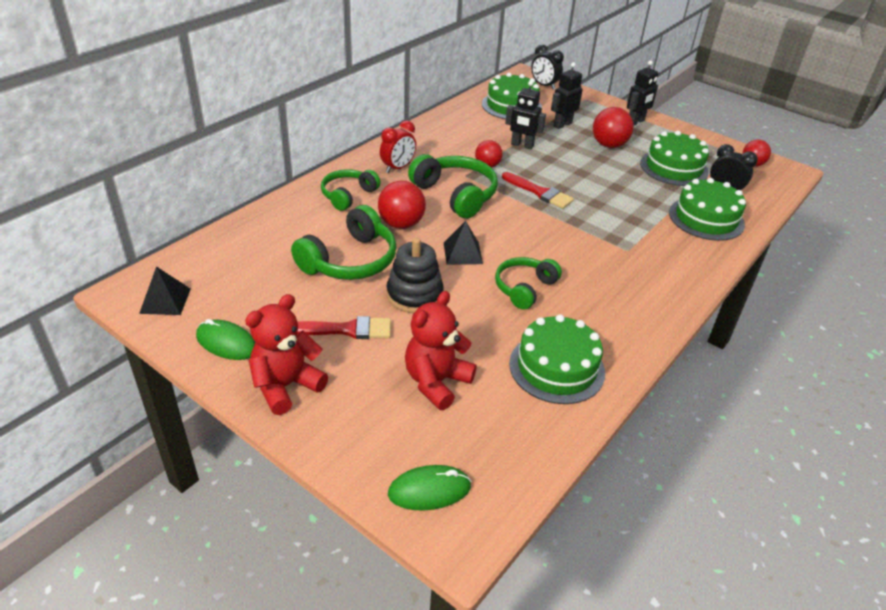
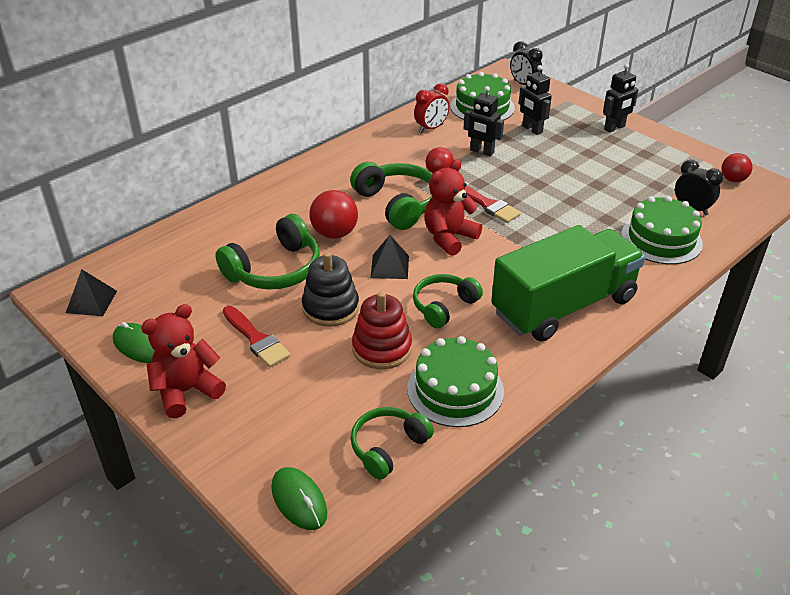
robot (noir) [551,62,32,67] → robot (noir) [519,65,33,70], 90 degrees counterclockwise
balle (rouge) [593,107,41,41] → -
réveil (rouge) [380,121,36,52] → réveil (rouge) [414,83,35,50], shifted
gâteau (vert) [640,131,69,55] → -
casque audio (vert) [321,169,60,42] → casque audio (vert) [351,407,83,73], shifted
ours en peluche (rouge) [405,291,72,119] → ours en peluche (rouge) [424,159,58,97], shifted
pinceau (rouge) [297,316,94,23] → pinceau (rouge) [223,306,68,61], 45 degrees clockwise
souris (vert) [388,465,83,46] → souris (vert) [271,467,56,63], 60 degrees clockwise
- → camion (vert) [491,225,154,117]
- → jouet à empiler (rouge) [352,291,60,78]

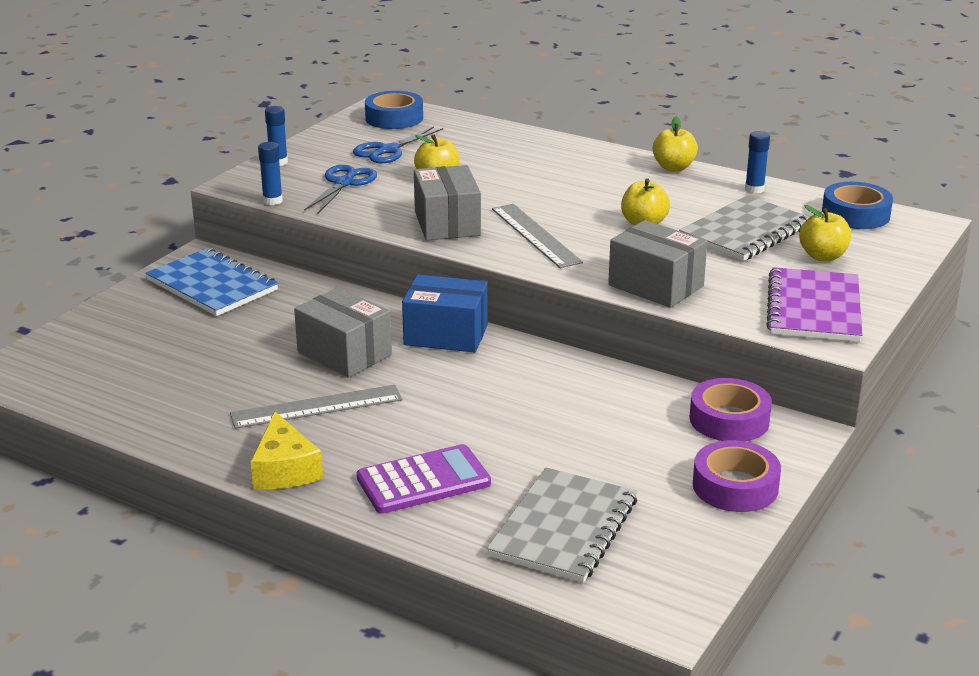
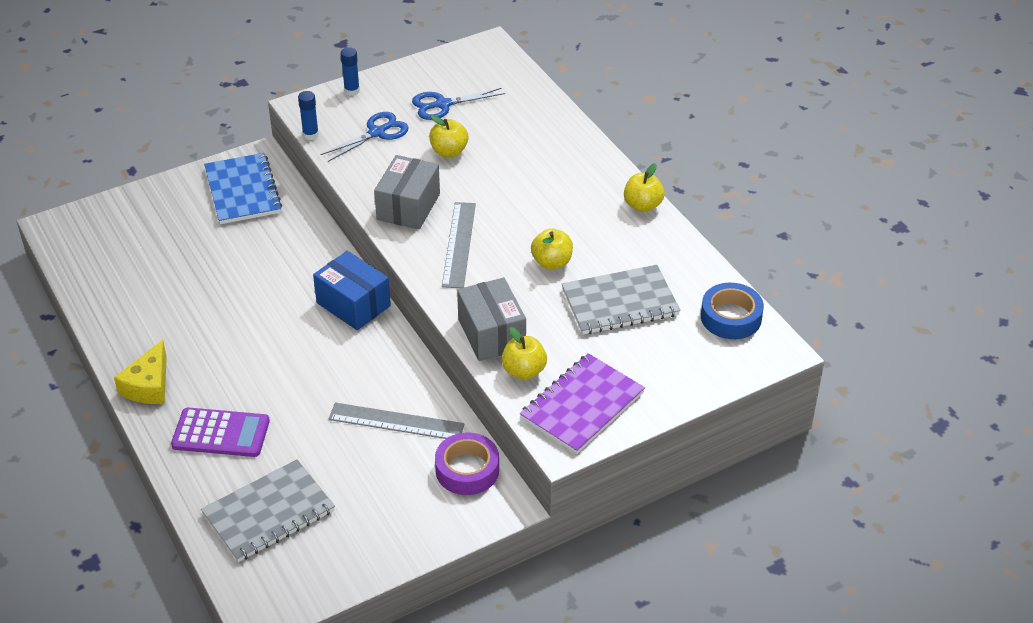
ruban adhésif (bleu) [365,91,58,38] → -
bâton de colle (bleu) [745,131,25,63] → -
pomme (jaune) [799,205,52,56] → pomme (jaune) [502,327,45,53], shifted
boîte (gris) [294,287,98,91] → -
règle (gris) [230,385,173,44] → règle (gris) [329,403,135,36], shifted
ruban adhésif (violet) [693,440,88,72] → -

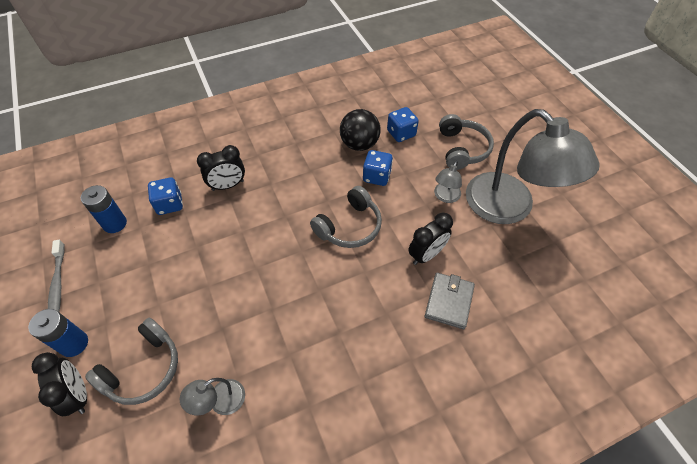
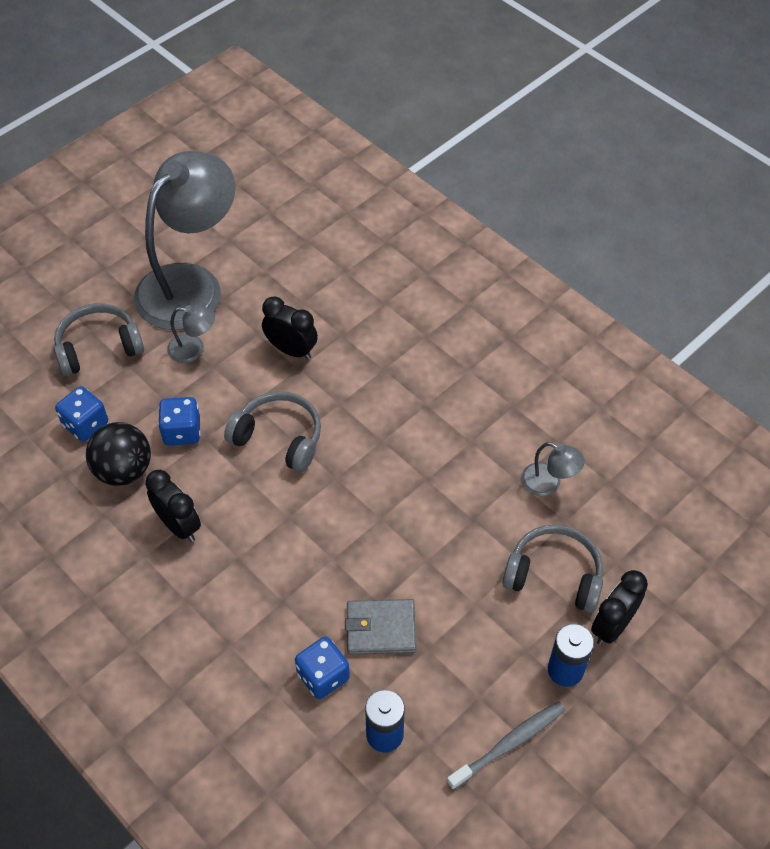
réveil (noir) [197,145,48,46] → réveil (noir) [145,470,56,72], shifted
portefeuille (gris) [425,273,50,56] → portefeuille (gris) [345,599,71,56], shifted

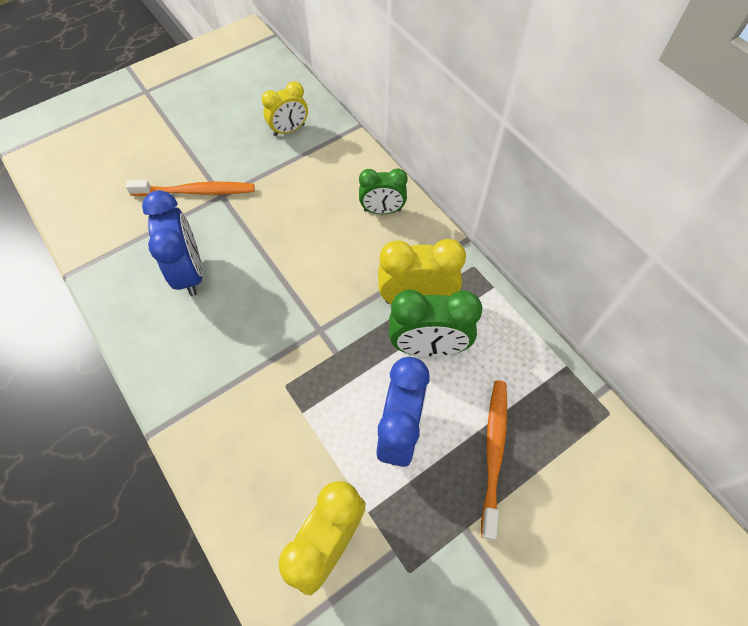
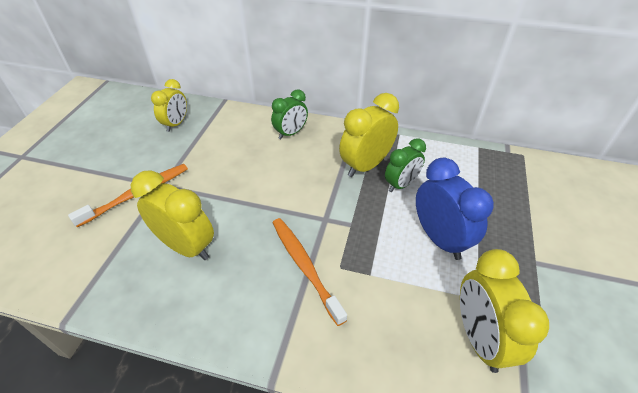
réveil (bleu) [142,190,61,106] → réveil (jaune) [131,171,83,89]
réveil (vert) [389,290,93,67] → réveil (vert) [385,138,41,54], x0.65
brosse à dents (orange) [481,380,26,160] → brosse à dents (orange) [272,218,75,108], shifted

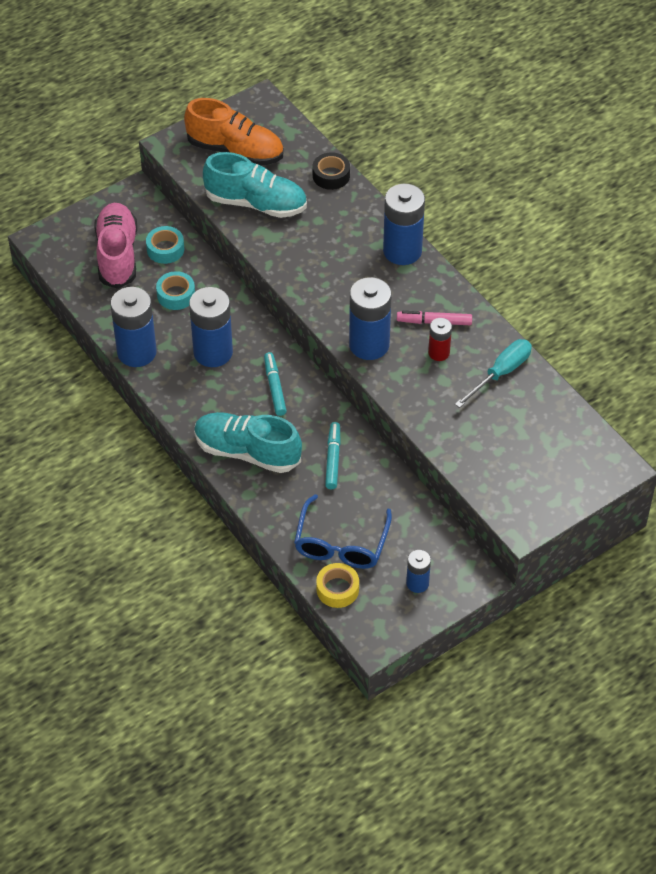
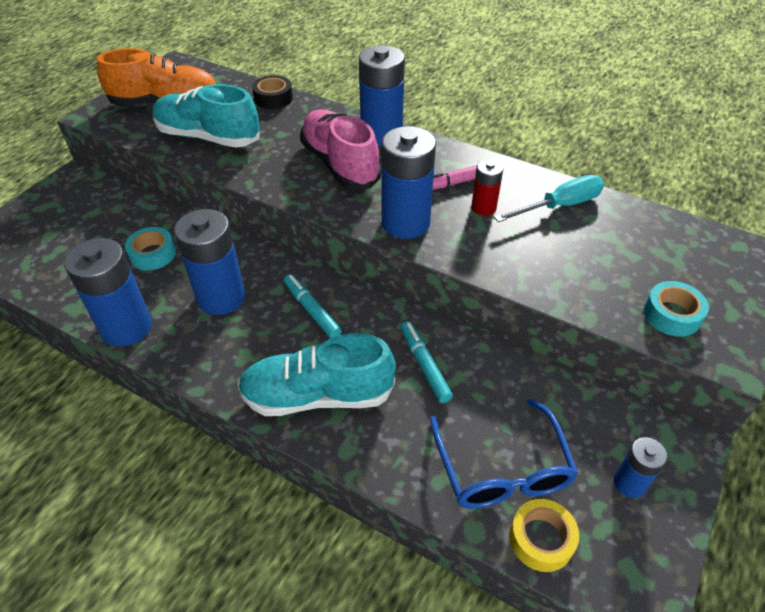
chaussure (turquoise) [203,152,104,66] → chaussure (turquoise) [152,84,108,64], 150 degrees counterclockwise
chaussure (rose) [94,203,43,86] → chaussure (rose) [300,109,81,80], shifted
ruban adhésif (turquoise) [146,226,38,38] → ruban adhésif (turquoise) [644,281,65,56], shifted
tournevis (turquoise) [455,339,77,69] → tournevis (turquoise) [494,175,110,47], 45 degrees clockwise

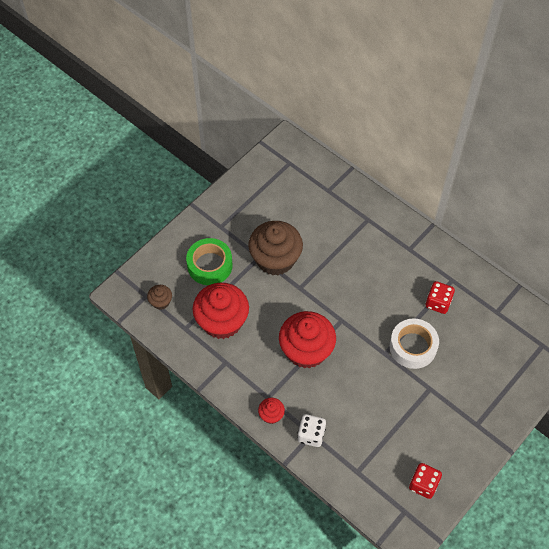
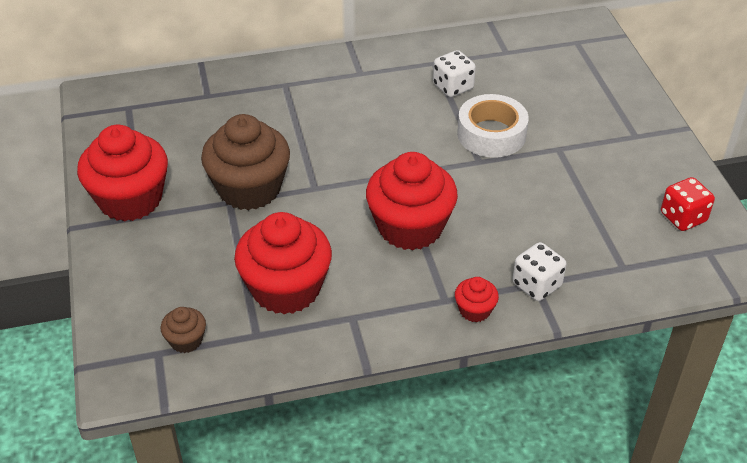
ruban adhésif (vert) [186,238,47,47] → -
dé (rouge) [426,281,29,33] → dé (blanc) [433,50,43,47]
- → muffin (rouge) [77,125,91,97]

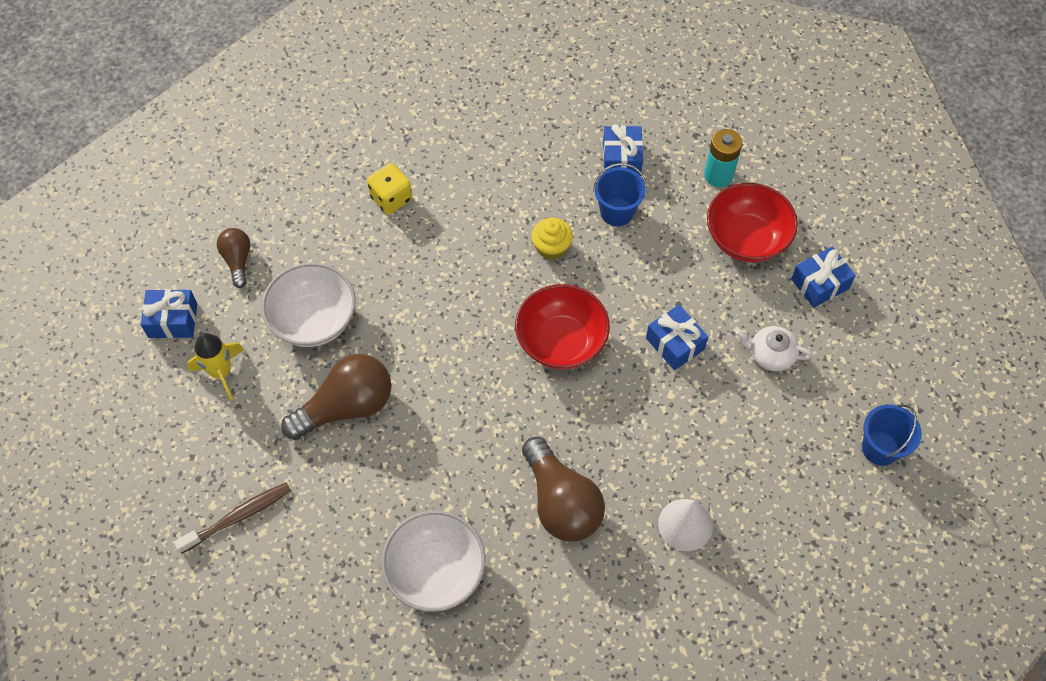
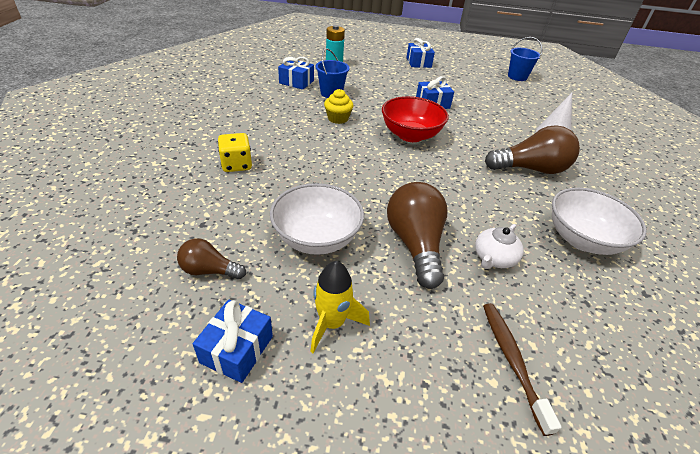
bol (rouge) [707,183,91,79] → -
théière (blanc) [736,326,77,45] → théière (blanc) [475,224,49,45], shifted

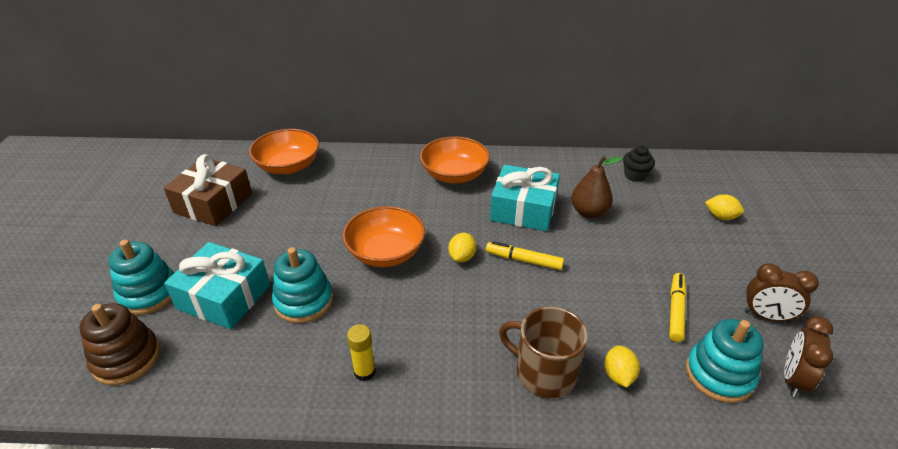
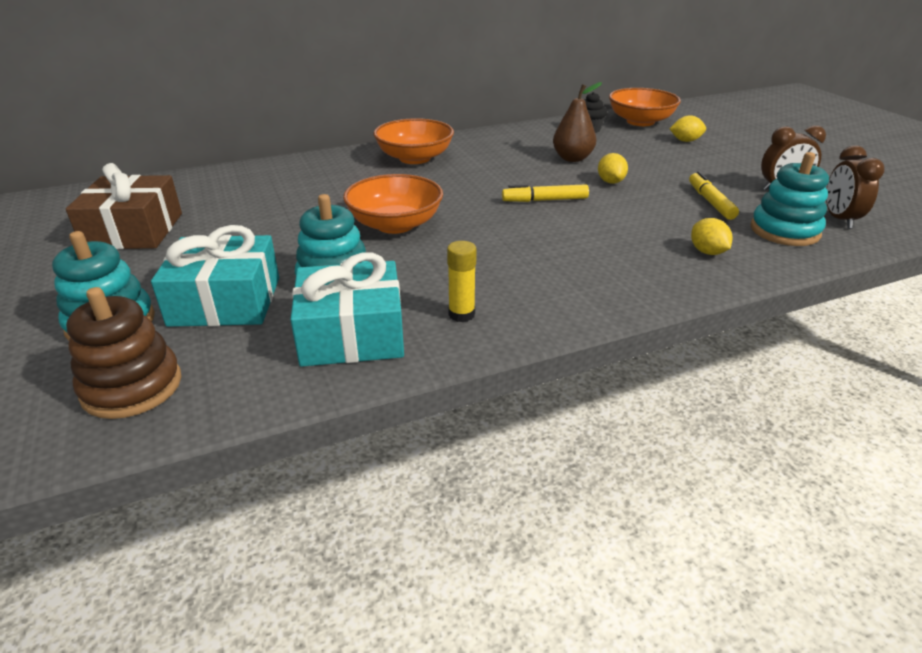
bol (orange) [249,129,70,45] → bol (orange) [609,88,72,38], shifted
cadeau (turquoise) [490,165,70,66] → cadeau (turquoise) [290,252,114,115], shifted
citron (jaune) [448,233,28,29] → citron (jaune) [598,153,30,31], shifted
tasse (marron) [499,307,89,91] → -

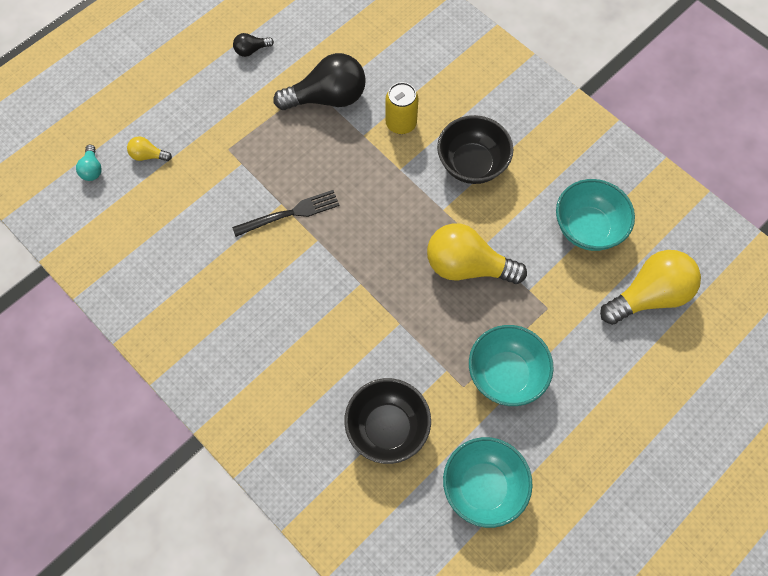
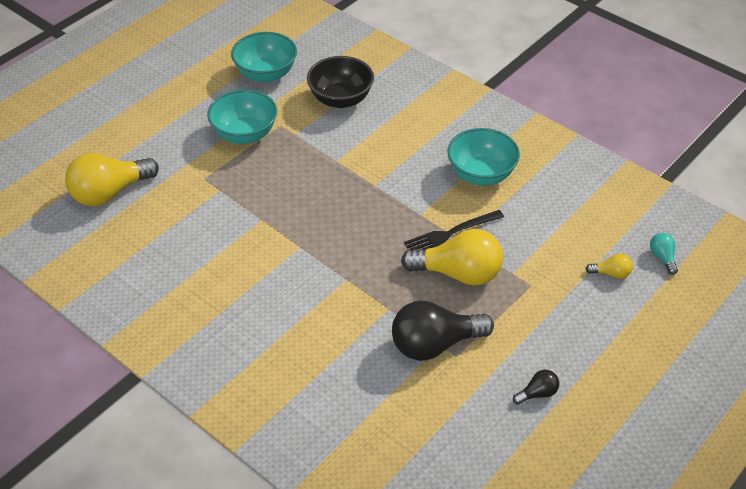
canette (jaune) [385,82,34,52] → -
bol (noir) [437,115,76,69] → -
bol (turquoise) [556,179,79,72] → bol (turquoise) [447,128,73,58], shifted
ampoule (jaune) [427,223,100,61] → ampoule (jaune) [401,229,102,57], shifted

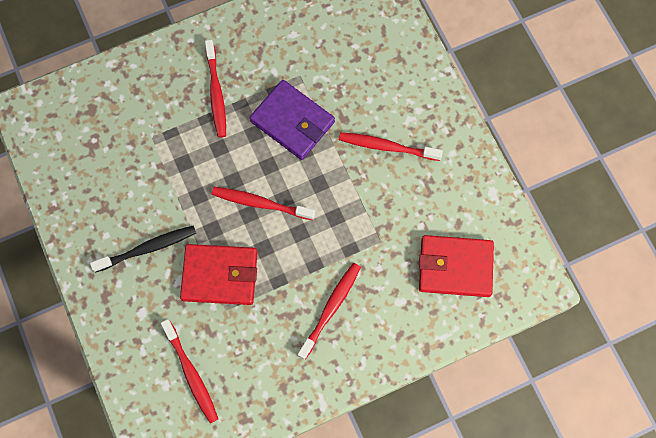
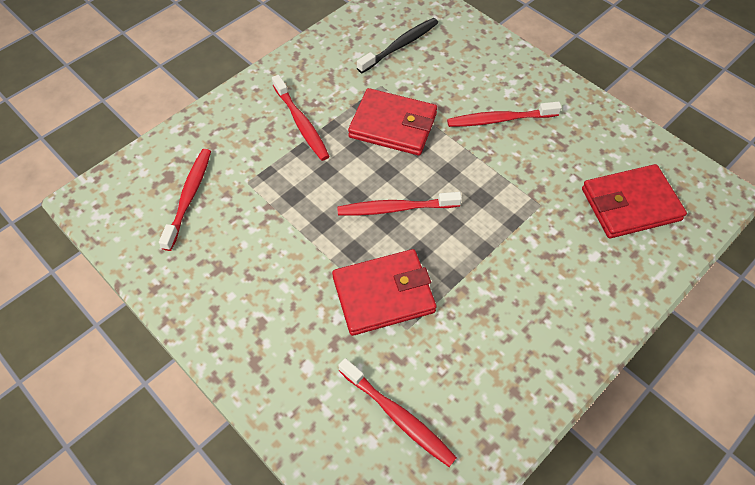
portefeuille (violet) [249,80,86,80] → portefeuille (rouge) [348,88,89,67]
brosse à dents (noir) [90,226,106,47] → brosse à dents (noir) [357,18,81,55], shifted
brosse à dents (rouge) [298,263,63,97] → brosse à dents (rouge) [159,149,52,102], shifted

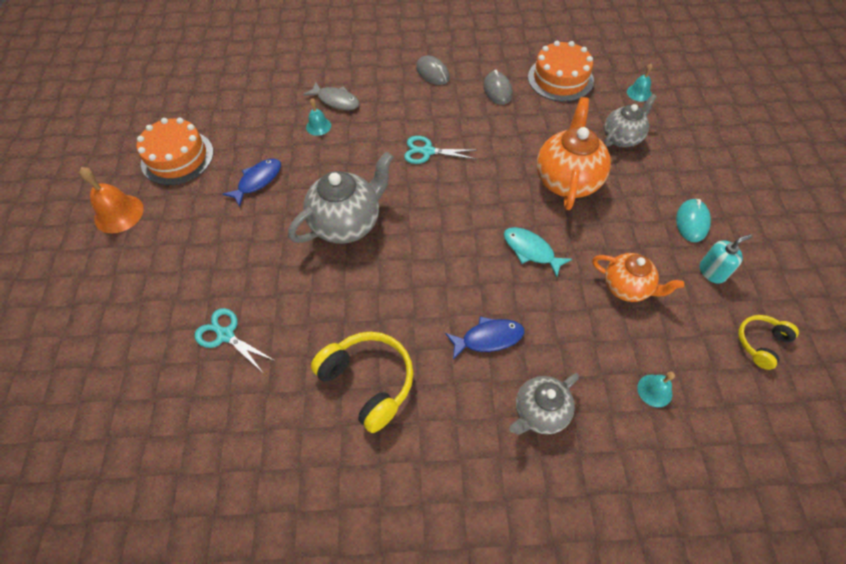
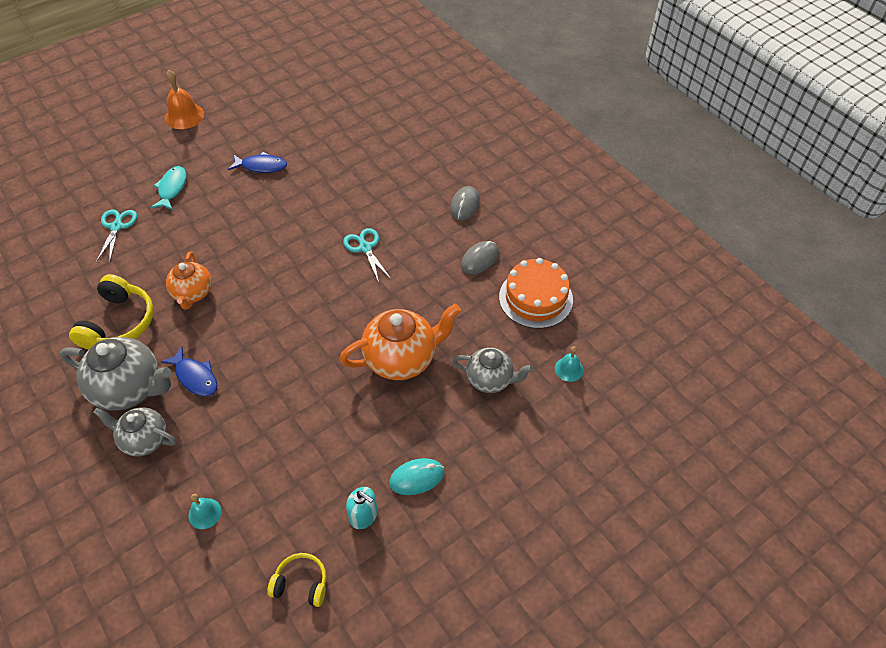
poisson (gris) [303,82,57,28] → -
cloche (turquoise) [306,98,25,38] → -
gâteau (orange) [137,118,76,67] → -
théière (gris) [288,152,105,92] → théière (gris) [60,337,111,74], shifted
poisson (turquoise) [504,227,68,50] → poisson (turquoise) [151,166,36,44], shifted
théière (orange) [592,253,92,49] → théière (orange) [166,251,46,59], shifted

